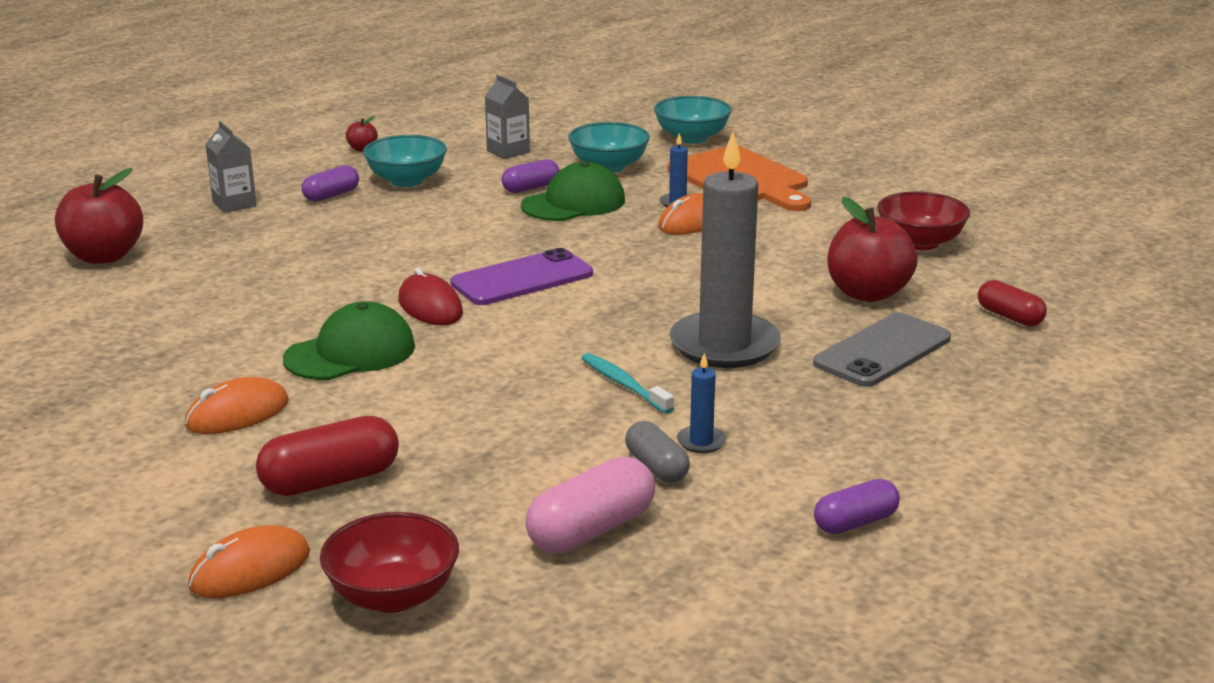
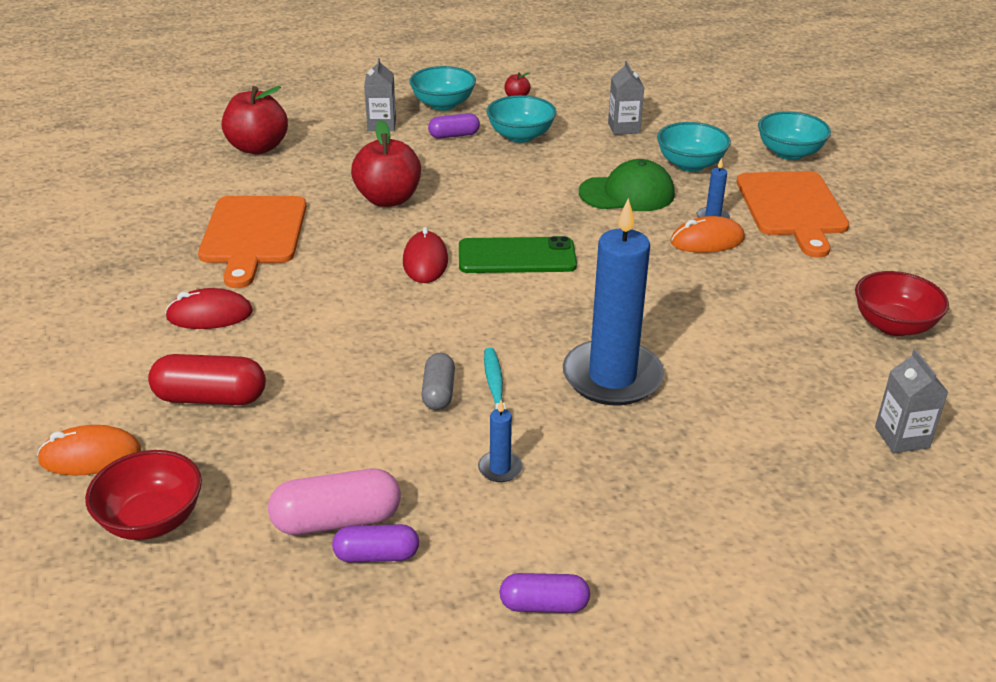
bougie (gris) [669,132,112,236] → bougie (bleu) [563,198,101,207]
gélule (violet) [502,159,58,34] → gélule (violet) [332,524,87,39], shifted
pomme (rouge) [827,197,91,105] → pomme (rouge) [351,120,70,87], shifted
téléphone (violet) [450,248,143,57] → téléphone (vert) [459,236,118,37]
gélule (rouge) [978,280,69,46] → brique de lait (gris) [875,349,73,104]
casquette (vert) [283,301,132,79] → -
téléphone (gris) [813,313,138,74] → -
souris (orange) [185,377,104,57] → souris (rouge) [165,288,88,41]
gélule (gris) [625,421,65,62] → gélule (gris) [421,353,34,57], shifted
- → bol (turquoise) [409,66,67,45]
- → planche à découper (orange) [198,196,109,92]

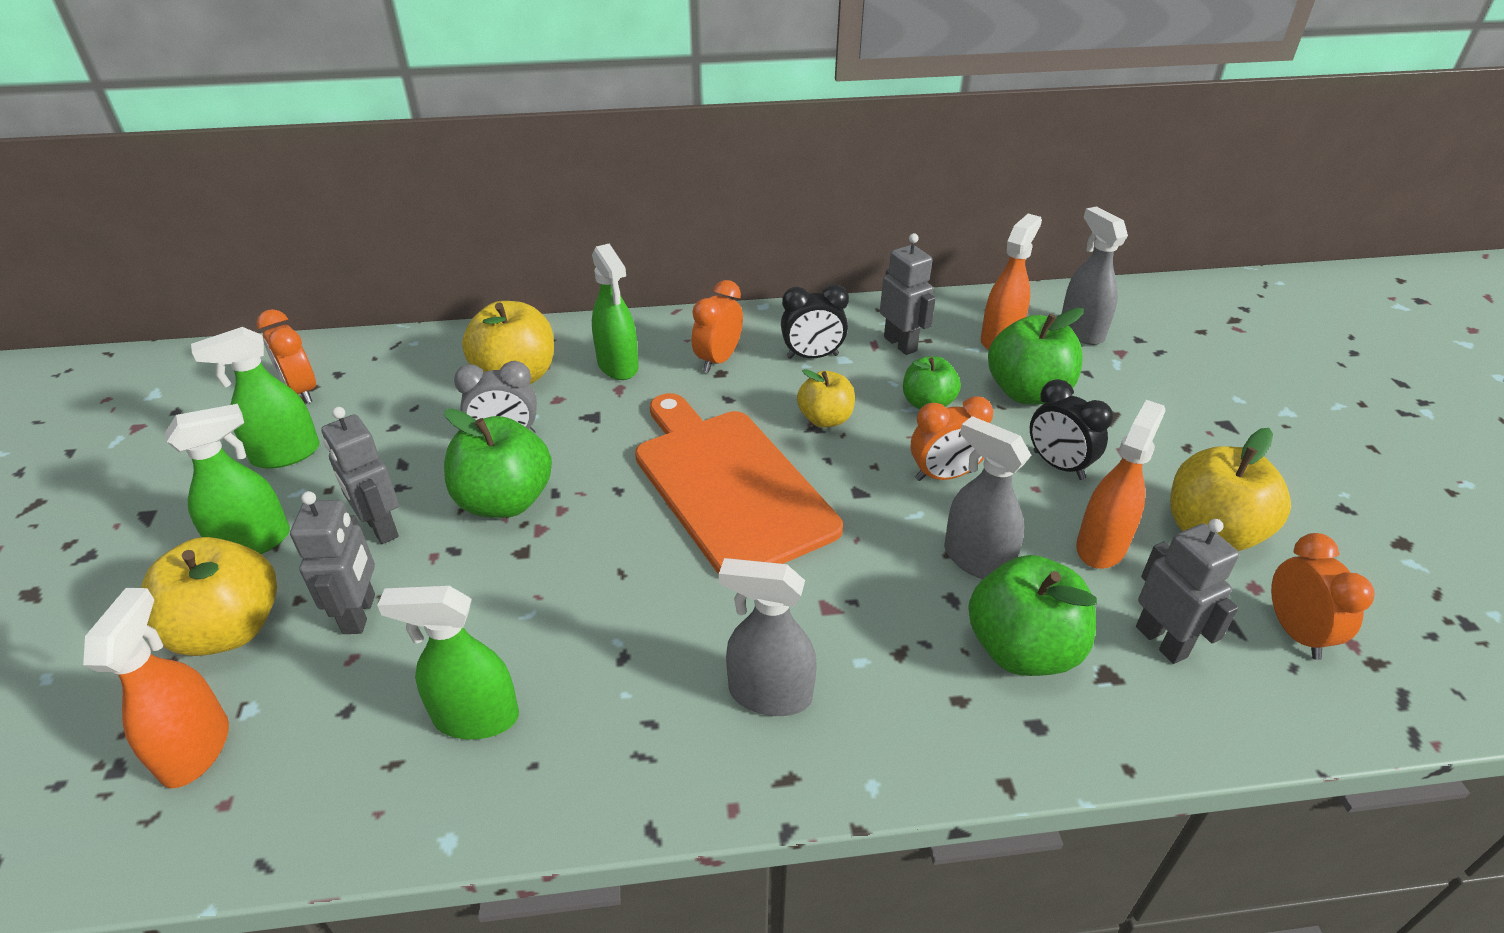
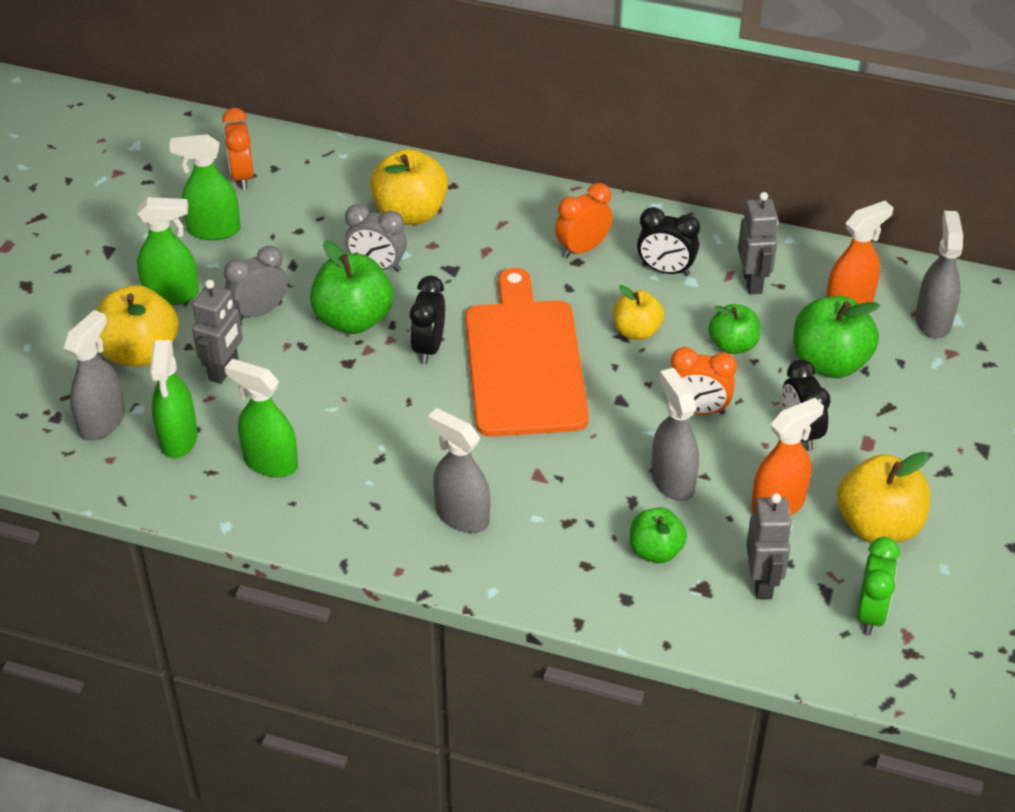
vaporisateur (vert) [592,244,47,136] → vaporisateur (vert) [150,340,47,118], shifted
robot (gris) [321,407,78,137] → réveil (gris) [224,246,63,75]
réveil (orange) [1271,533,104,127] → réveil (vert) [857,537,43,98]
pomme (vert) [968,555,129,121] → pomme (vert) [630,507,57,56], x0.62
vaporisateur (orange) [83,588,146,200] → vaporisateur (gris) [64,310,61,131]
- → réveil (noir) [410,276,35,88]

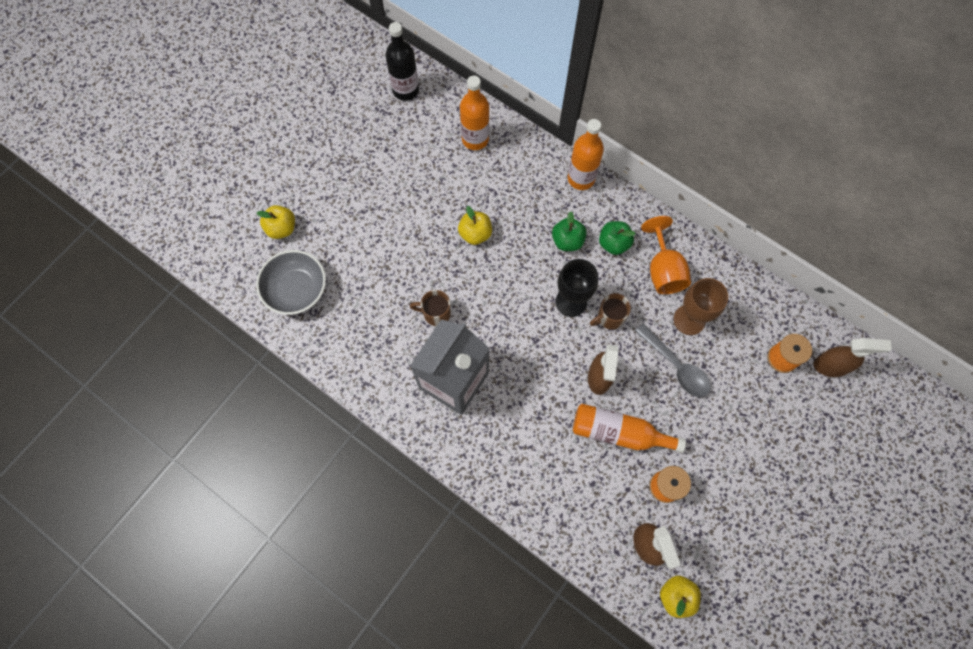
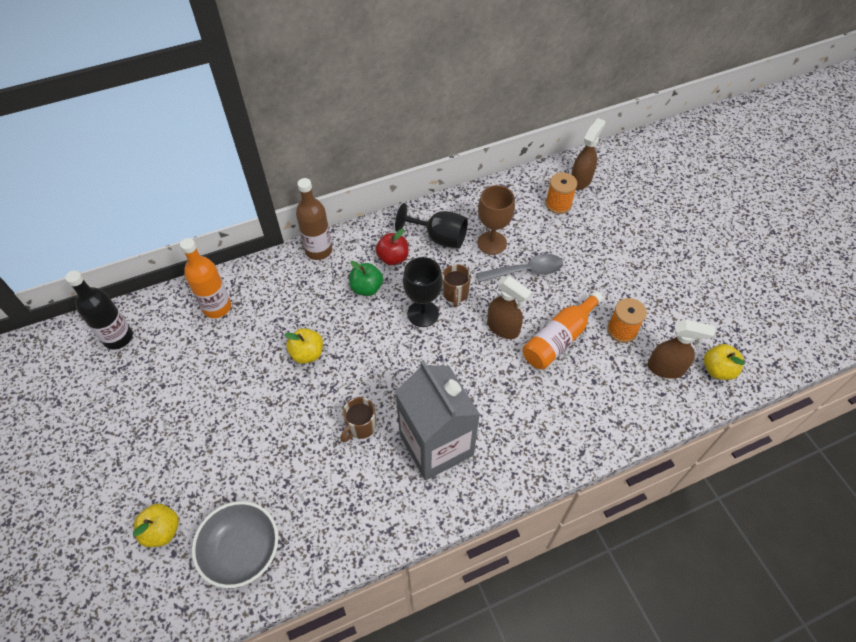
bouteille (orange) [568,119,36,71] → bouteille (marron) [296,178,36,82]
verre à pied (orange) [641,216,50,78] → verre à pied (noir) [395,203,73,45]
pomme (vert) [599,221,36,34] → pomme (rouge) [376,229,33,36]

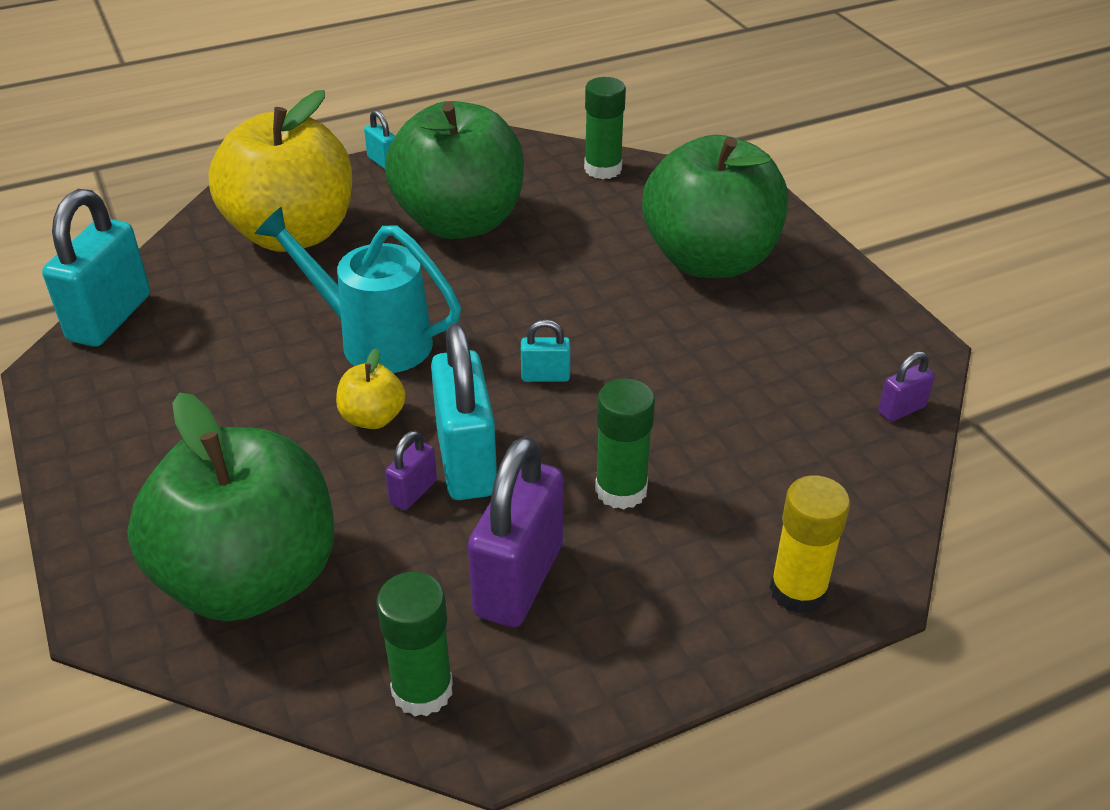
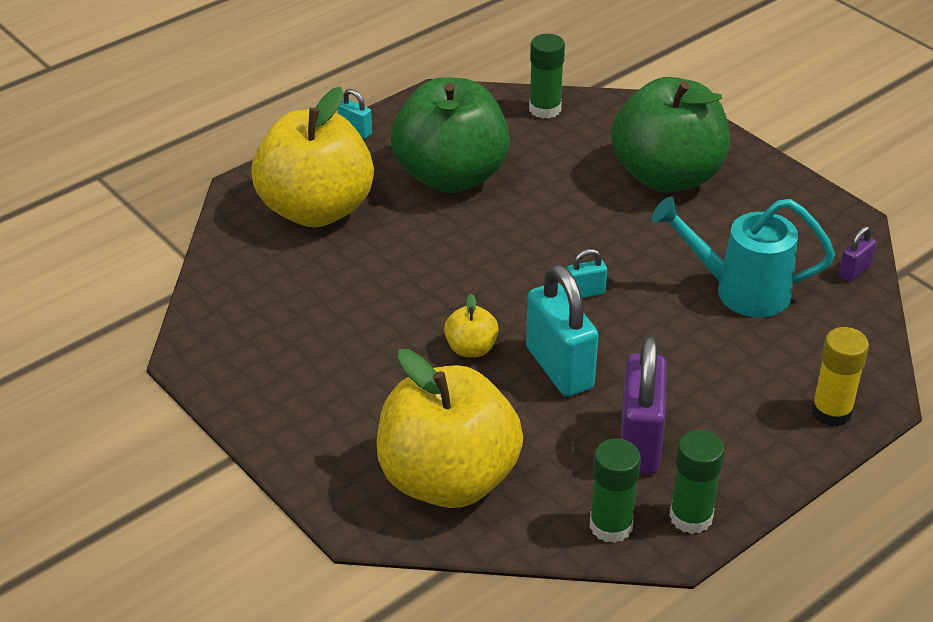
cadenas (turquoise) [42,189,108,158] → -
arrosoir (turquoise) [255,207,206,166] → arrosoir (turquoise) [652,196,183,121], shifted
bâton de colle (vert) [595,379,60,130] → bâton de colle (vert) [669,430,56,104], shifted
pomme (vert) [127,392,207,229] → pomme (jaune) [377,349,146,159]
cadenas (violet) [385,431,52,79] → -

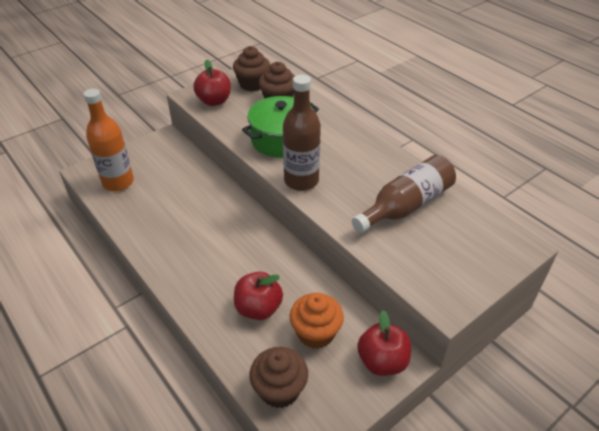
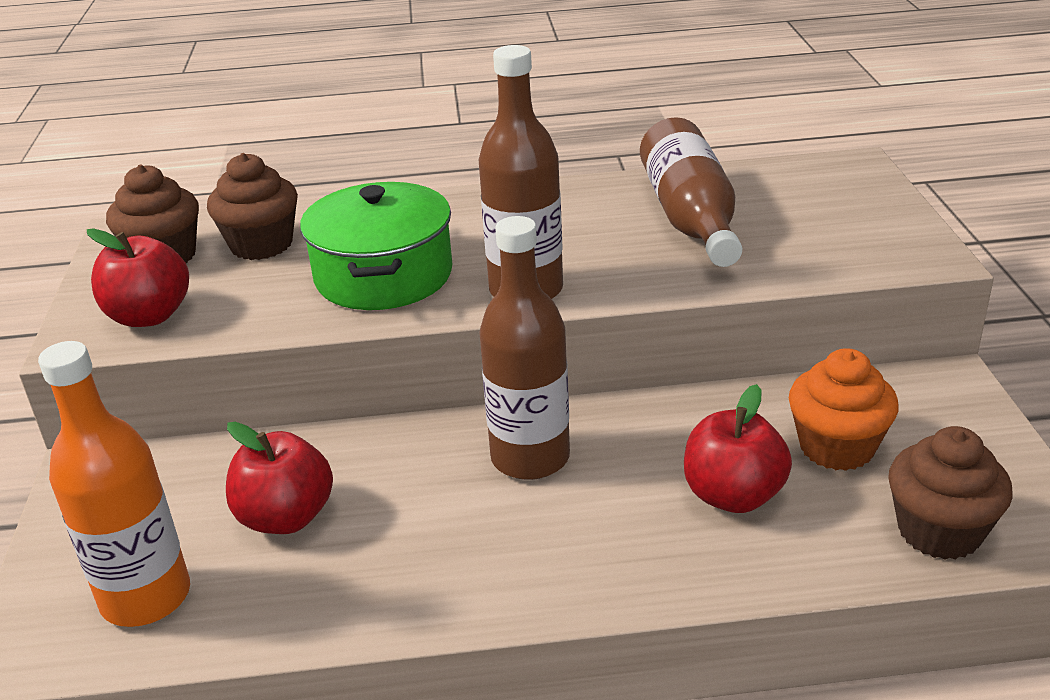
pomme (rouge) [357,311,54,65] → pomme (rouge) [226,422,107,112], shifted
- → bouteille (marron) [479,216,91,264]

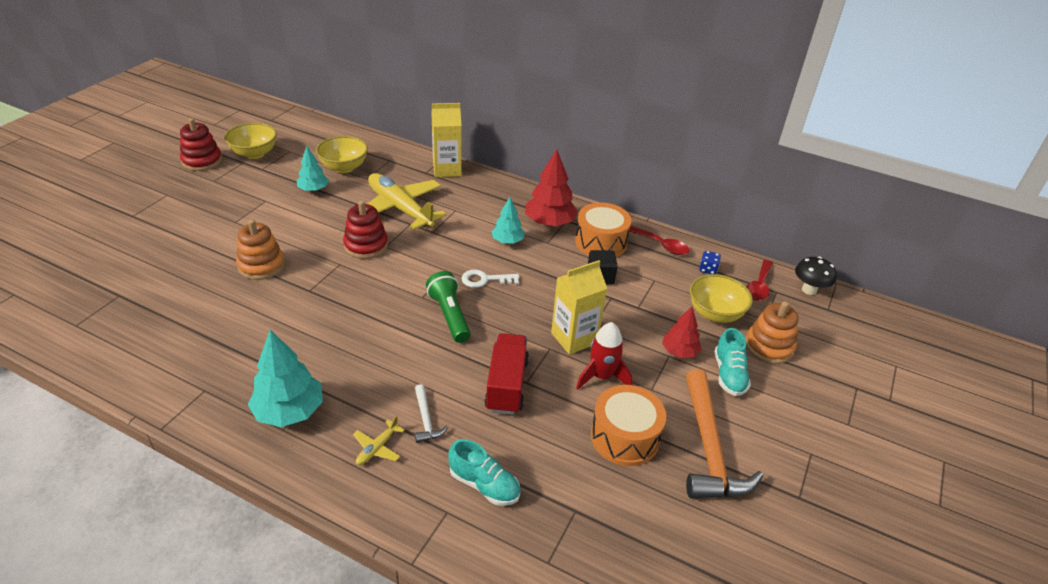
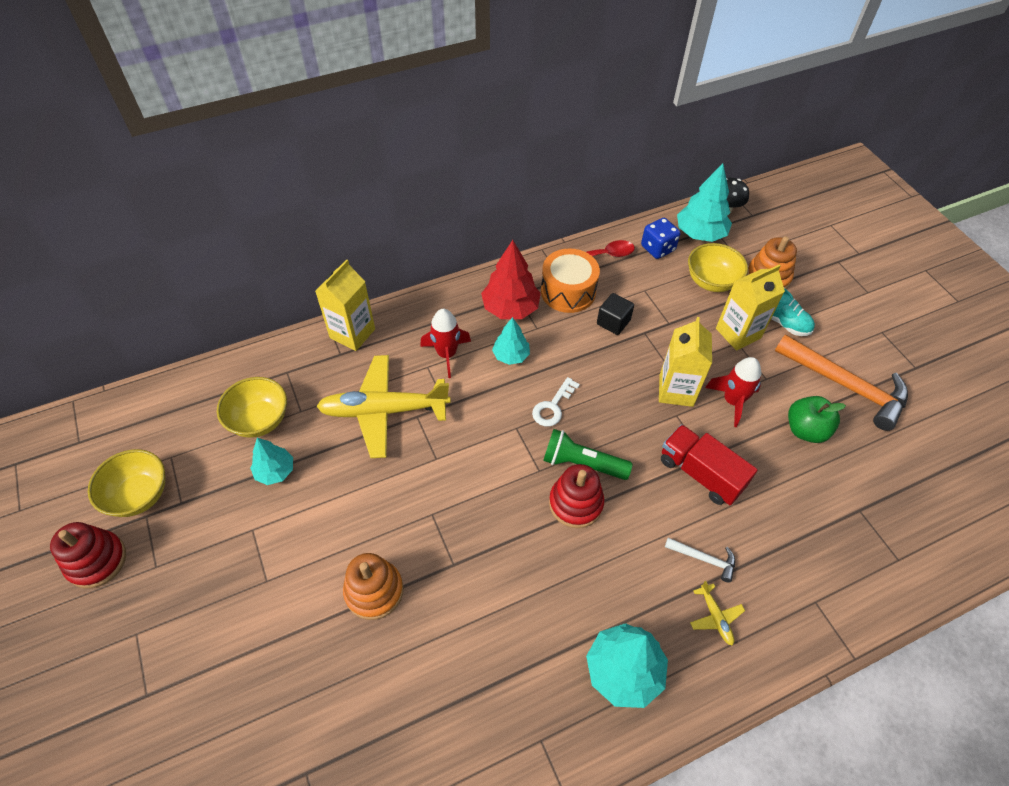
jouet à empiler (rouge) [343,200,45,59] → jouet à empiler (rouge) [549,464,56,64], shifted
dé (bleu) [699,251,22,23] → dé (bleu) [641,218,39,41], x1.62
cuillère (rouge) [746,260,27,41] → arbre (turquoise) [677,163,55,79]
arbre (rouge) [662,307,40,51] → brique de lait (jaune) [716,265,69,86]
tambour (orange) [591,385,75,81] → pomme (vert) [788,396,58,47]
chaussure (turquoise) [448,439,72,67] → -
- → fusée (rouge) [420,309,51,69]

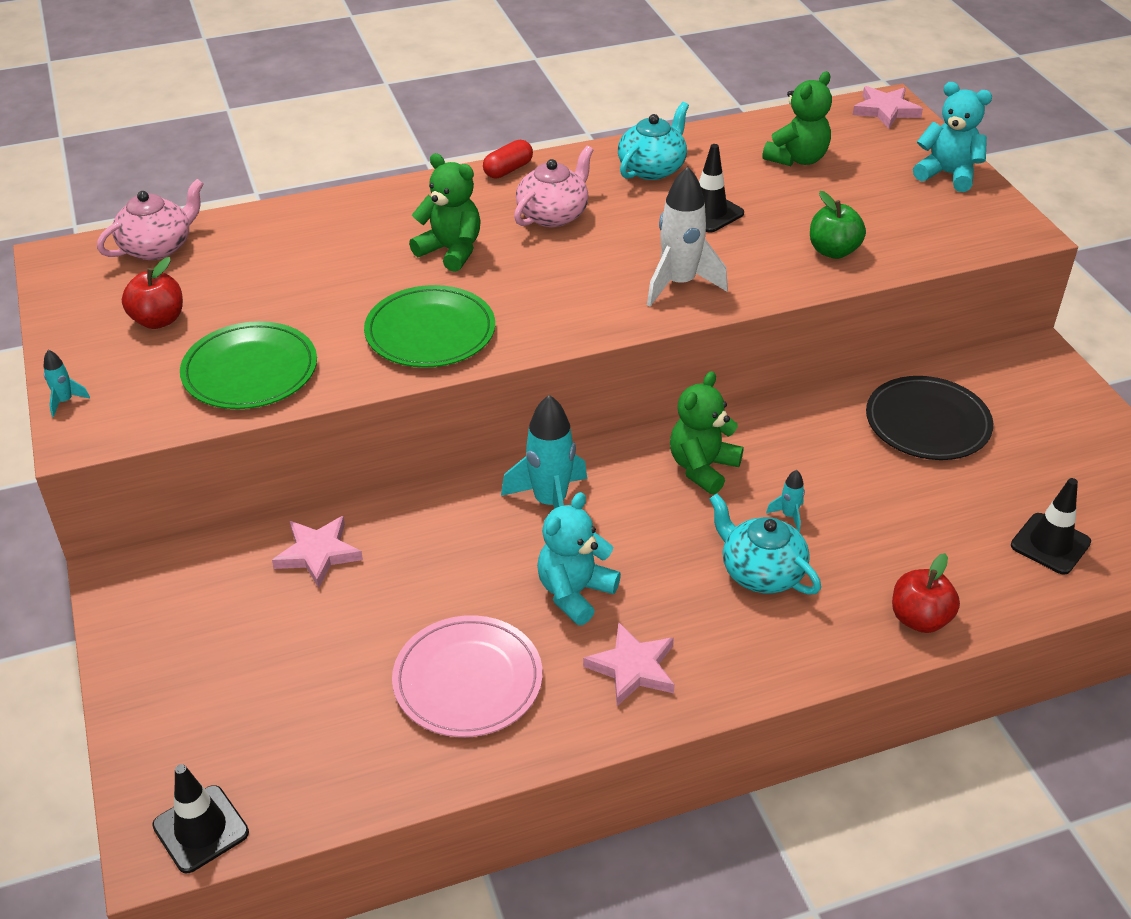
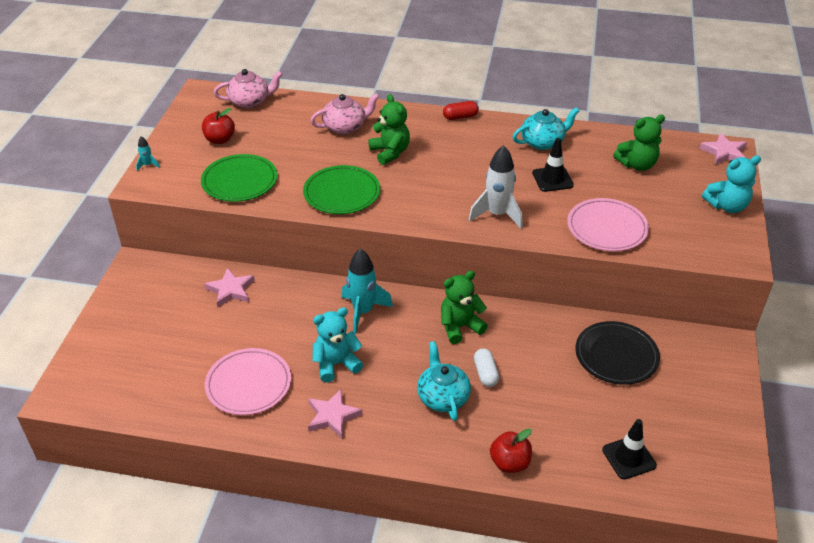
ours en peluche (turquoise) [913,82,79,110] → ours en peluche (turquoise) [702,156,59,57], 105 degrees clockwise
théière (rose) [514,146,79,81] → théière (rose) [310,93,69,41], shifted
pomme (vert) [810,191,56,68] → assiette (rose) [567,198,82,53]
fusée (turquoise) [766,470,39,62] → gélule (blanc) [474,349,25,38]
cône de chantier (noir) [152,764,97,109] → -

